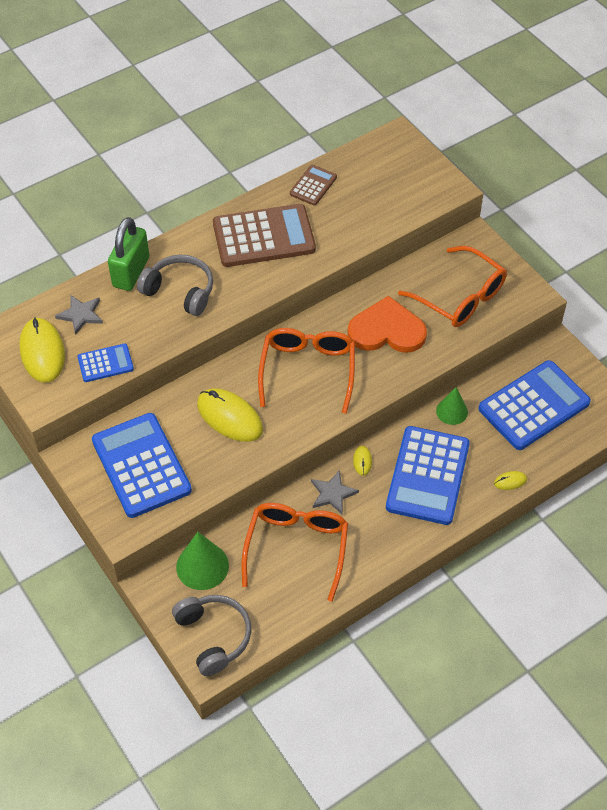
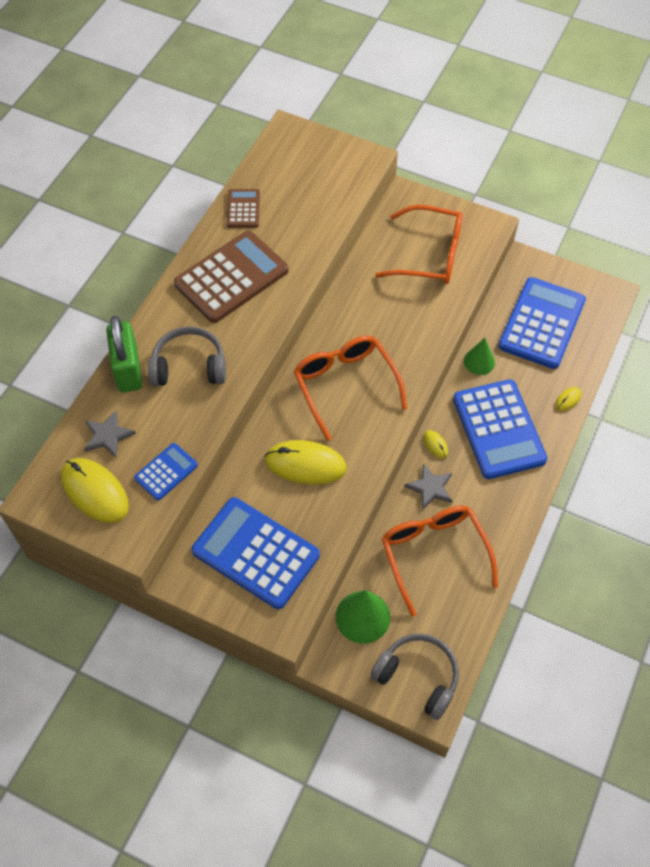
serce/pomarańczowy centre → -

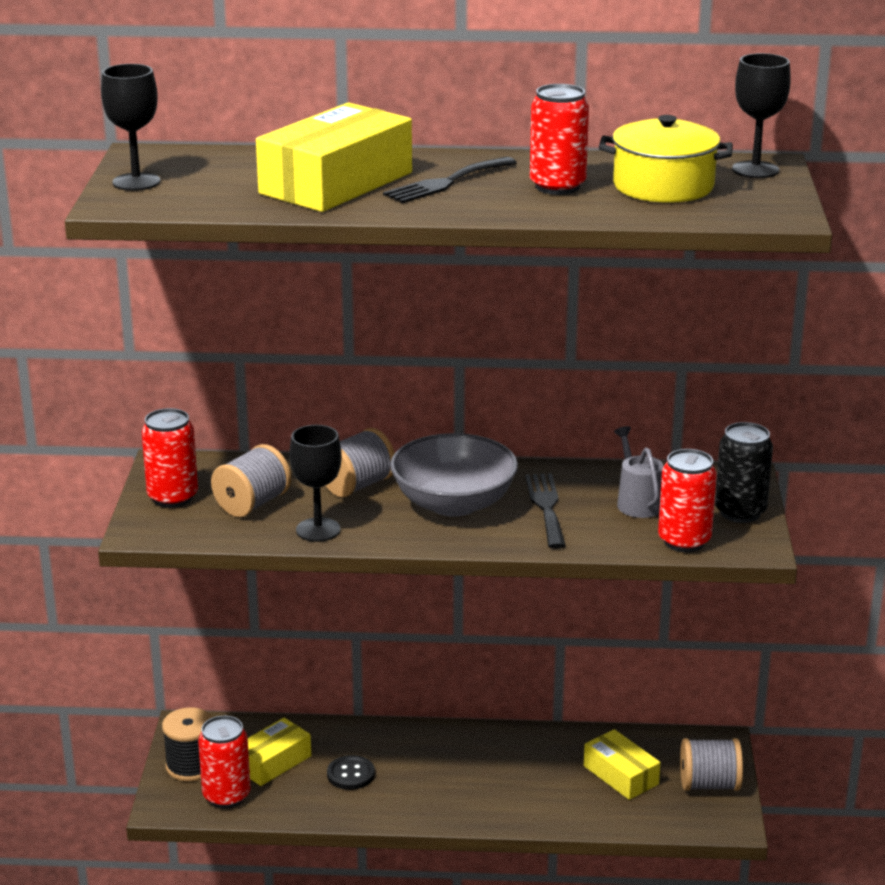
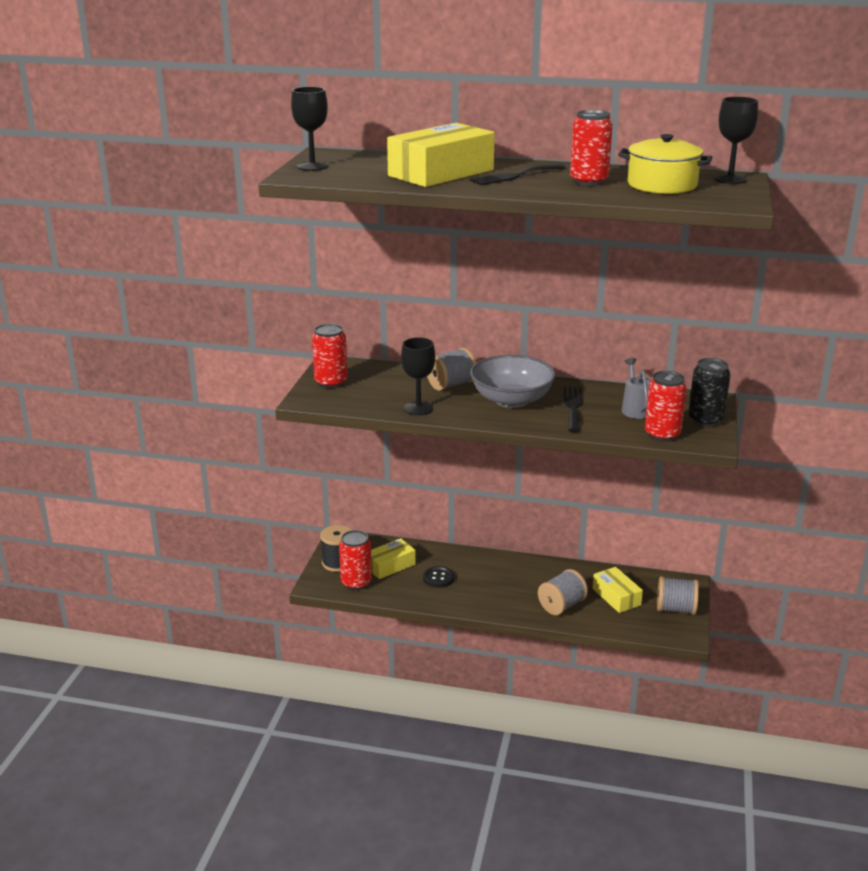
szpulka/szary (1st from left in the first image) middle left → szpulka/szary (2nd from left) bottom centre, move

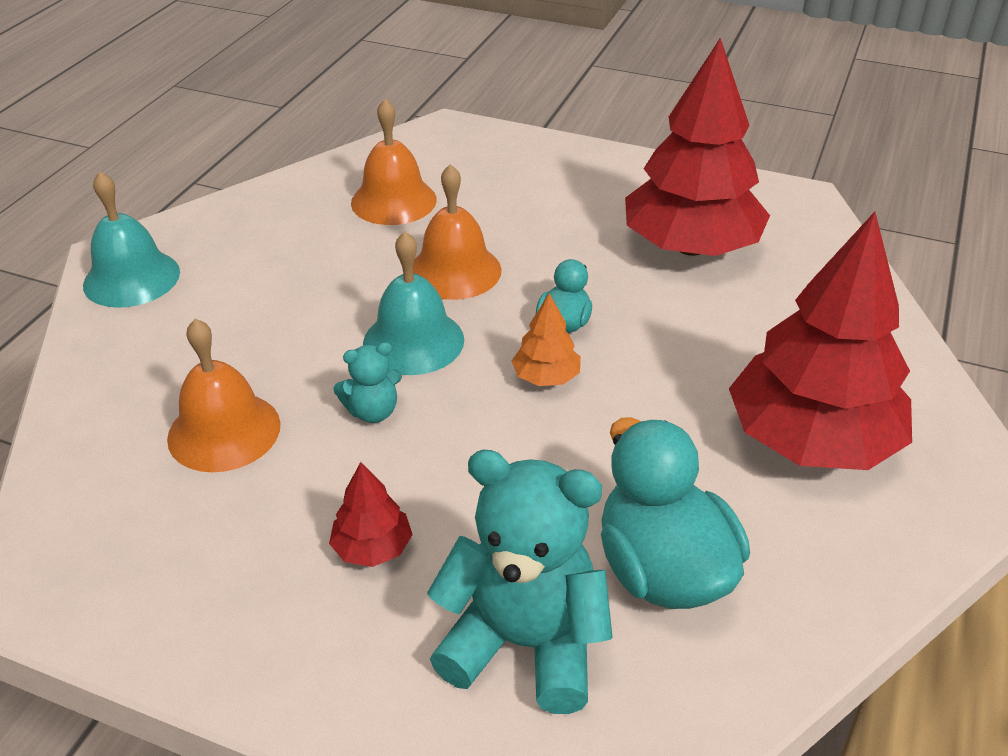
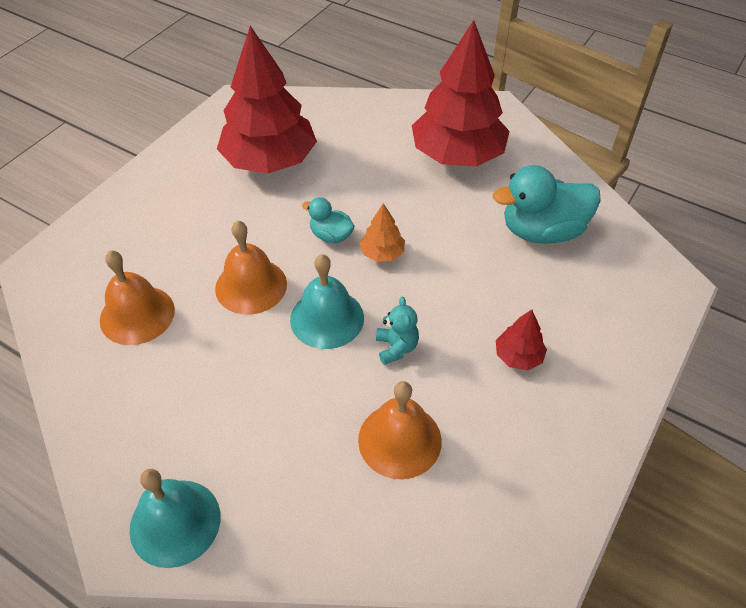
miś/turkusowy (2nd from left) bottom centre → -

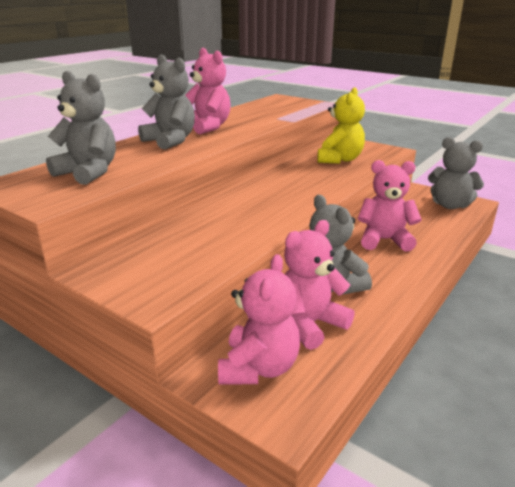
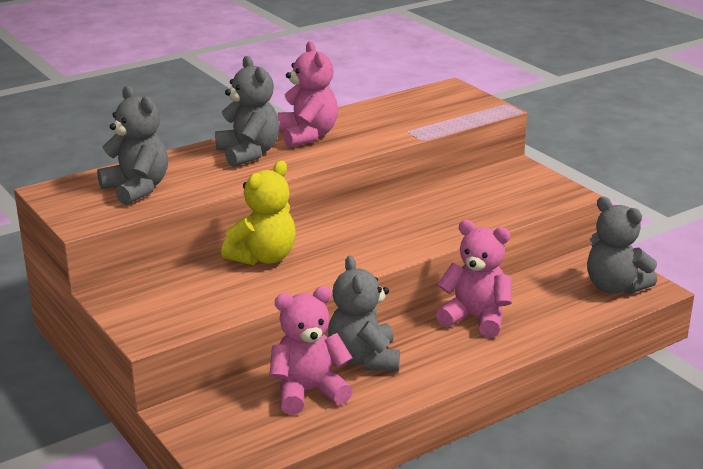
miś/żółty top centre → miś/żółty centre, move
miś/różowy (2nd from left) centre → -

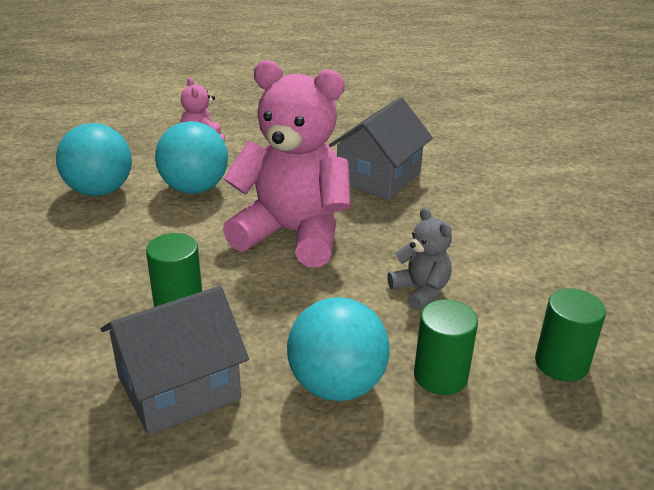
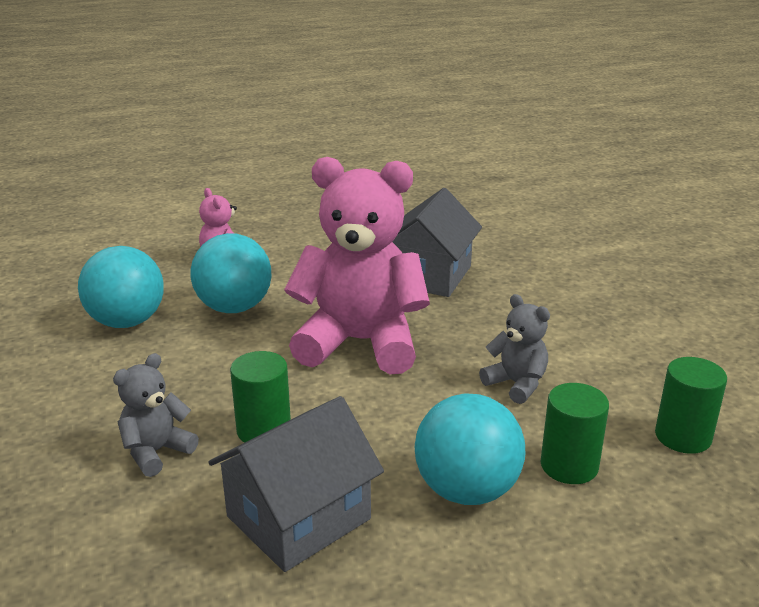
- → miś/szary (1st from left) bottom left

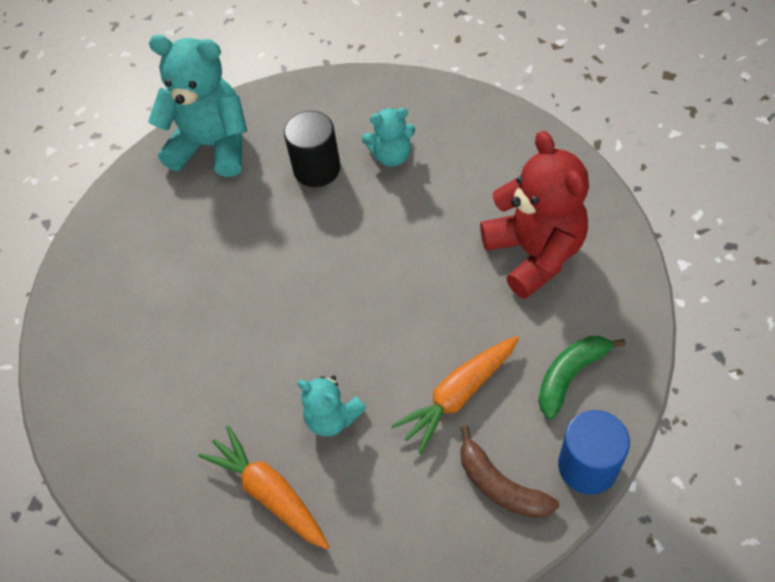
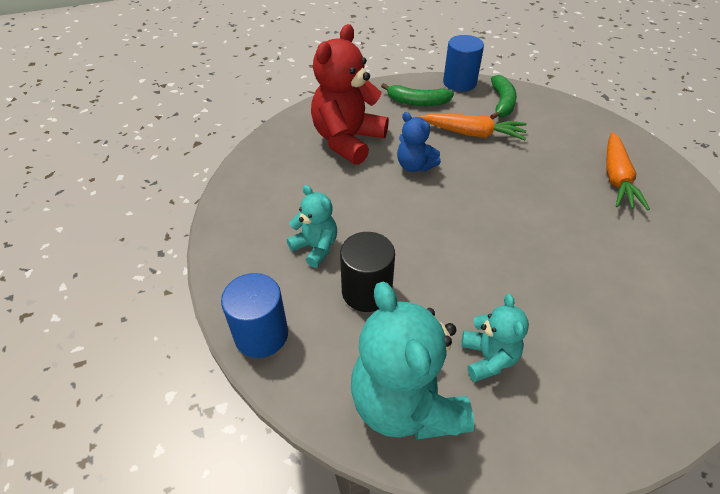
- → walec/niebieski (1st from left) centre
- → miś/niebieski top centre
miś/turkusowy (2nd from left in the first image) bottom centre → miś/turkusowy (3rd from left) bottom right, move
banan/brązowy bottom centre → banan/zielony (2nd from left) top right

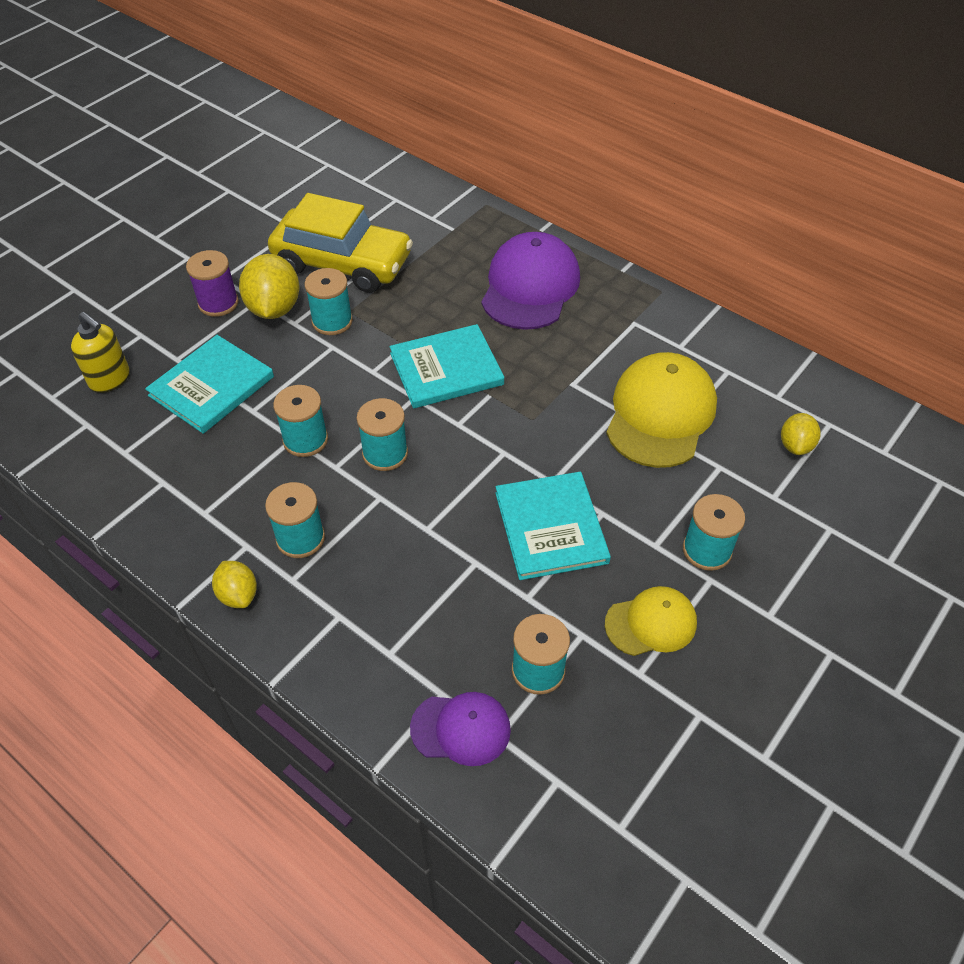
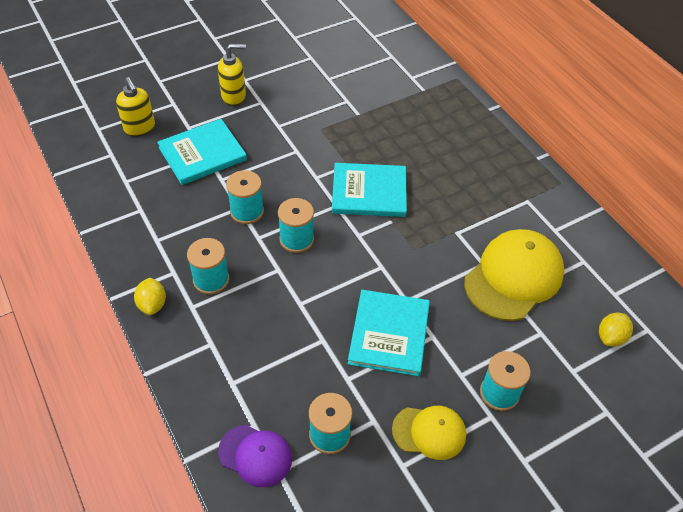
szpulka/fioletowy top left → dozownik mydła/żółty (2nd from left) top centre
cytryna/żółty (2nd from left) top left → -
samochód/żółty top centre → -
szpulka/turkusowy (3rd from left) top centre → -
czapka/fioletowy (2nd from left) top centre → -

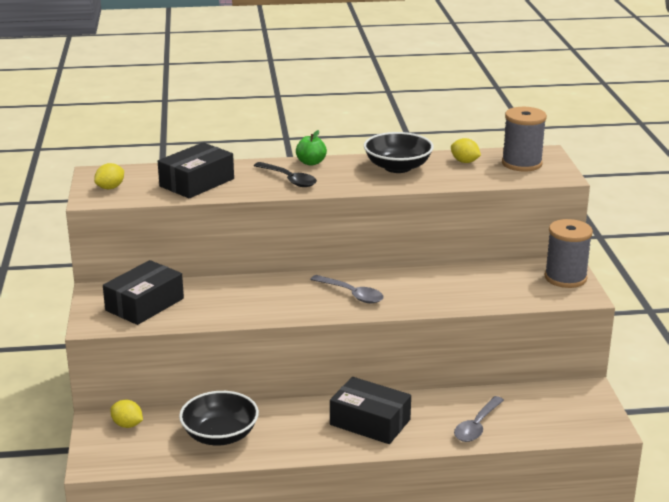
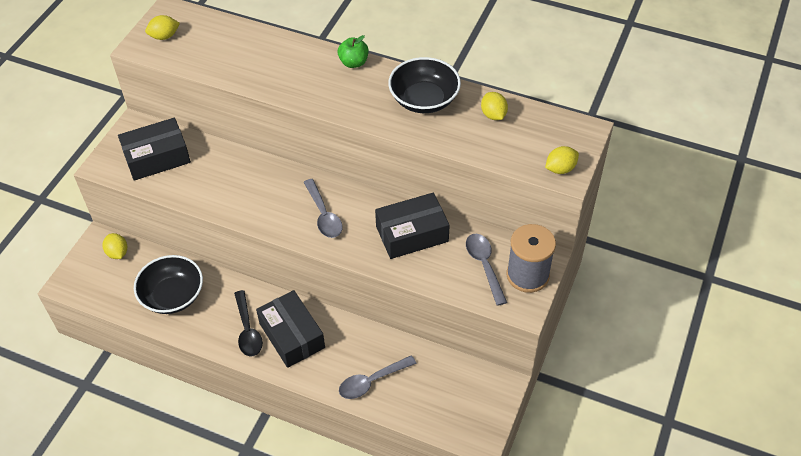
łyżka/czarny centre → łyżka/czarny bottom left, move
pudełko/czarny (2nd from left in the first image) middle left → pudełko/czarny (3rd from left) centre, move
- → łyżka/szary (3rd from left) centre
- → cytryna/żółty (4th from left) middle right
szpulka/szary (1st from left) top right → -

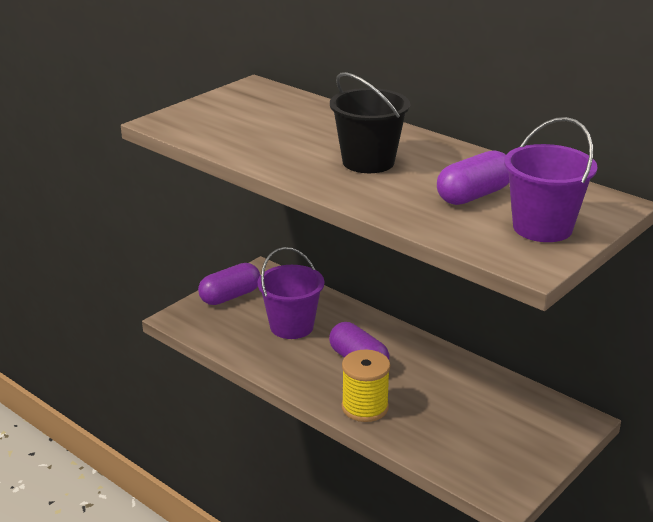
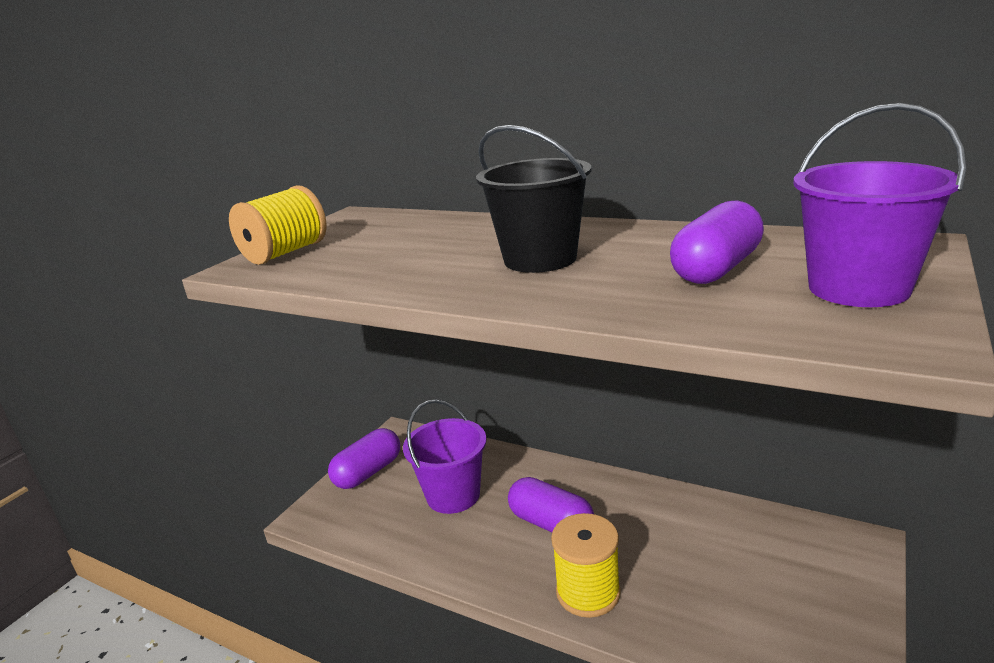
- → szpulka/żółty (1st from left) middle left

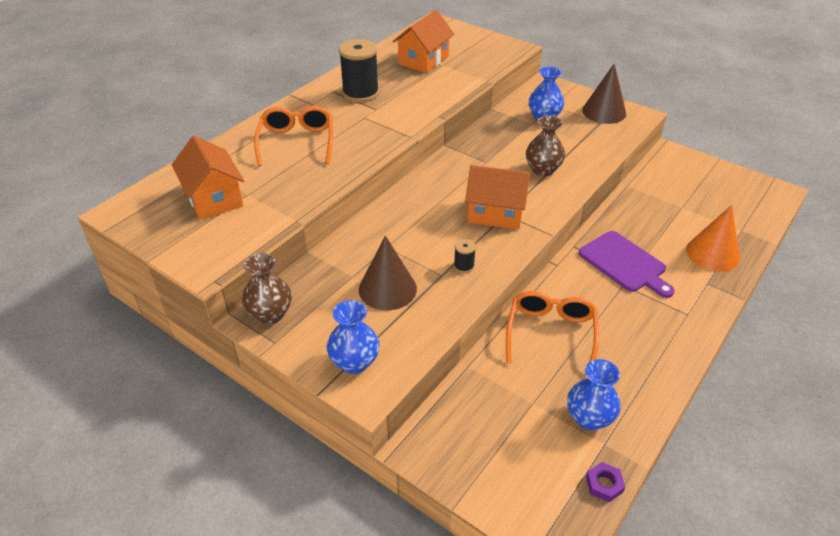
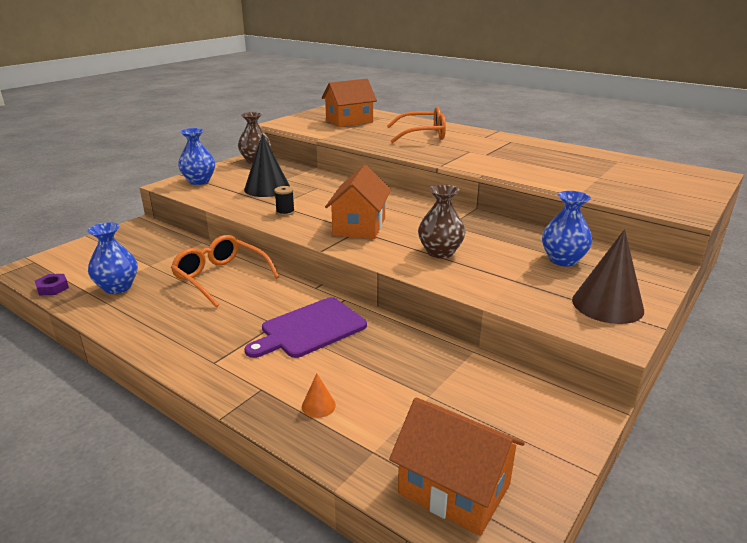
okulary/pomarańczowy (2nd from left in the first image) centre → okulary/pomarańczowy (1st from left) middle left, 150 degrees counterclockwise
stożek/brązowy (1st from left) centre → stożek/czarny top centre
stożek/pomarańczowy middle right → stożek/pomarańczowy bottom centre, x0.44
domek/pomarańczowy (2nd from left in the first image) top centre → domek/pomarańczowy (3rd from left) bottom centre, move
szpulka/czarny (1st from left) top centre → -

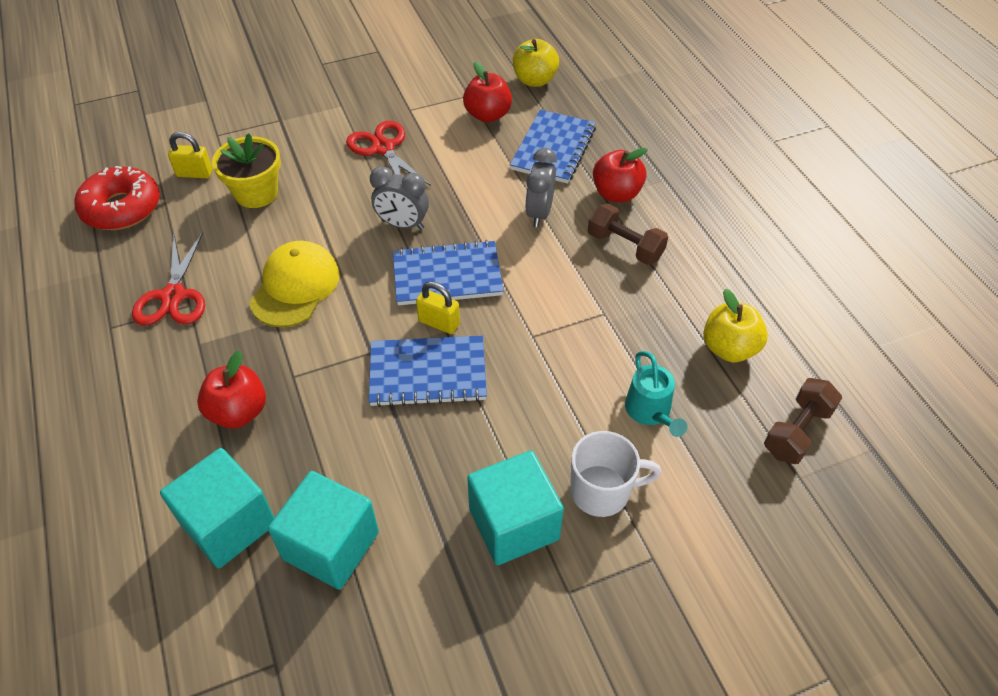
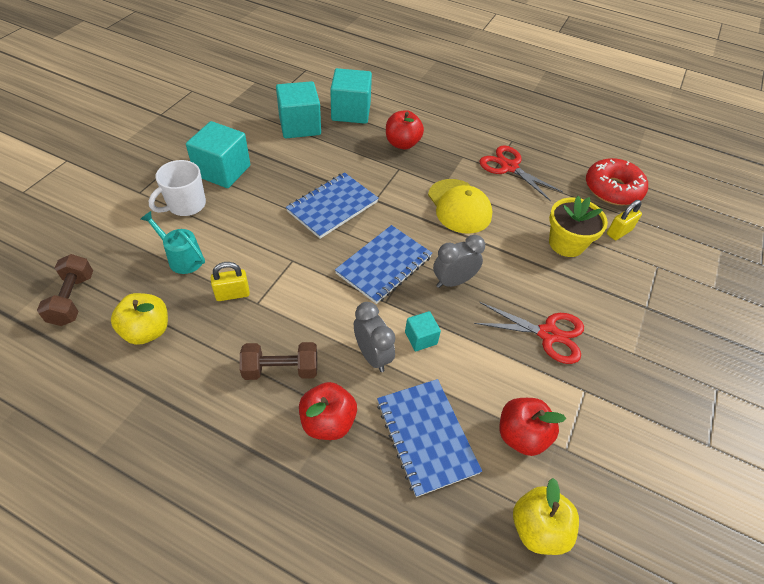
kłódka/żółty (2nd from left in the first image) centre → kłódka/żółty (1st from left) middle left, move
- → sześcian/turkusowy (4th from left) centre

